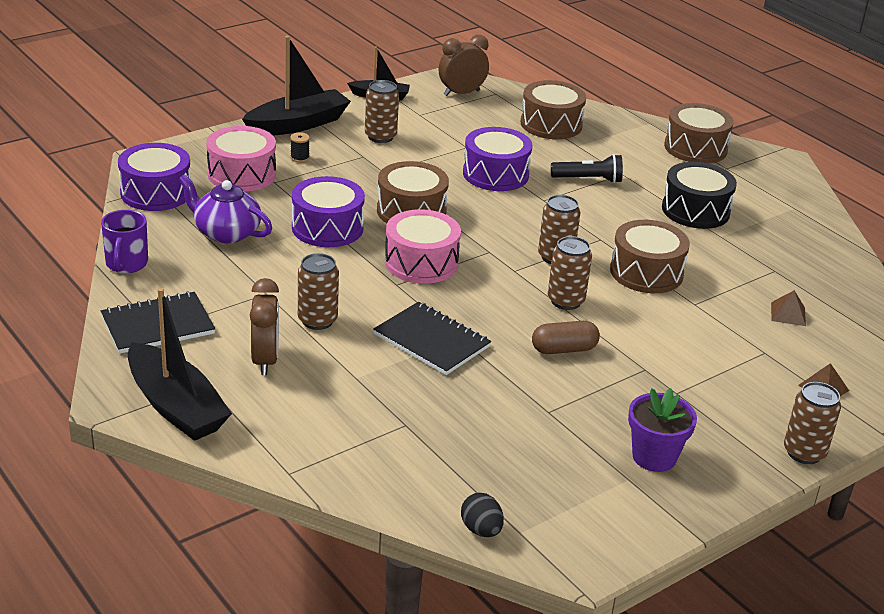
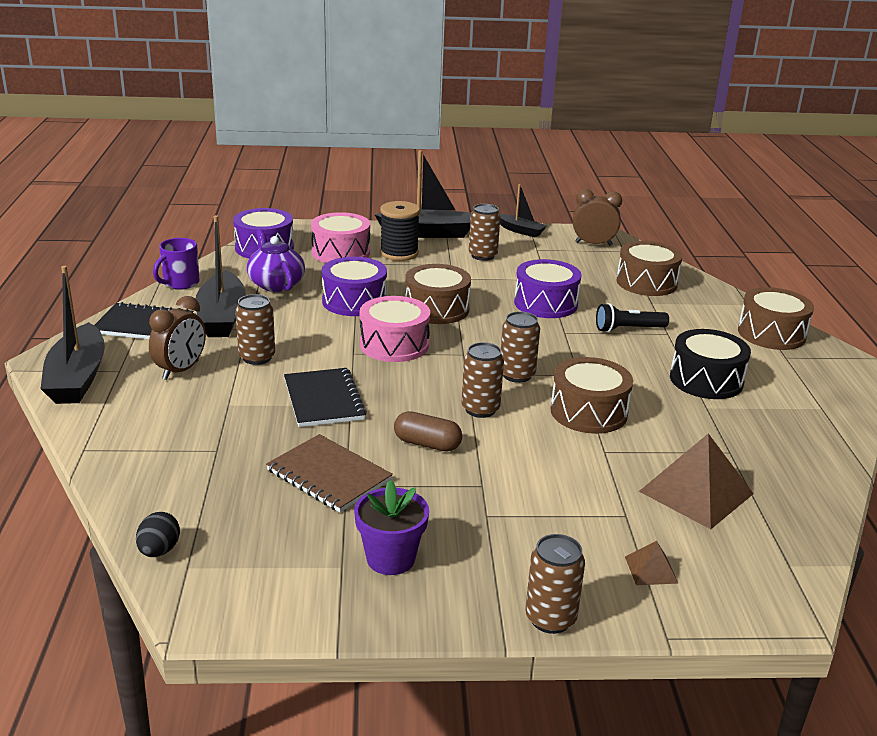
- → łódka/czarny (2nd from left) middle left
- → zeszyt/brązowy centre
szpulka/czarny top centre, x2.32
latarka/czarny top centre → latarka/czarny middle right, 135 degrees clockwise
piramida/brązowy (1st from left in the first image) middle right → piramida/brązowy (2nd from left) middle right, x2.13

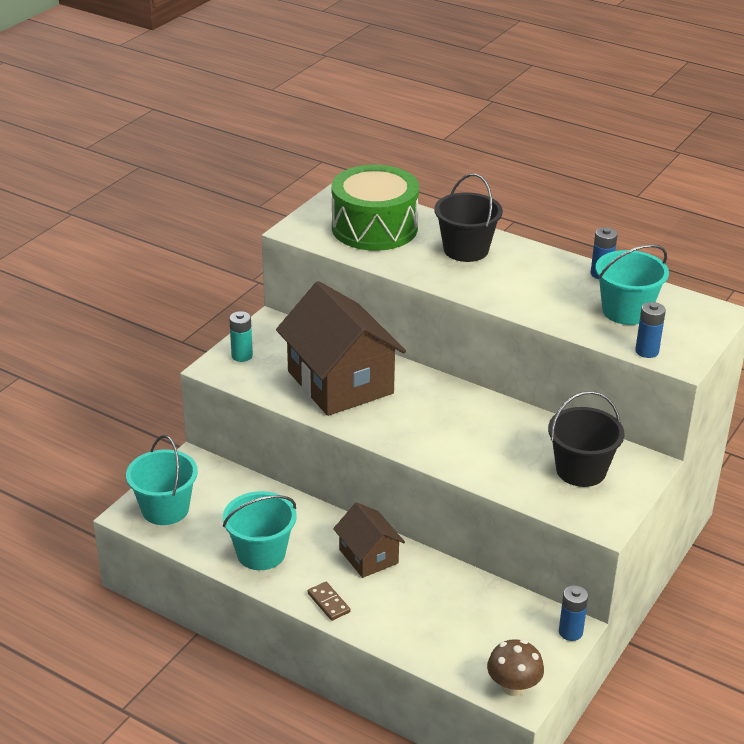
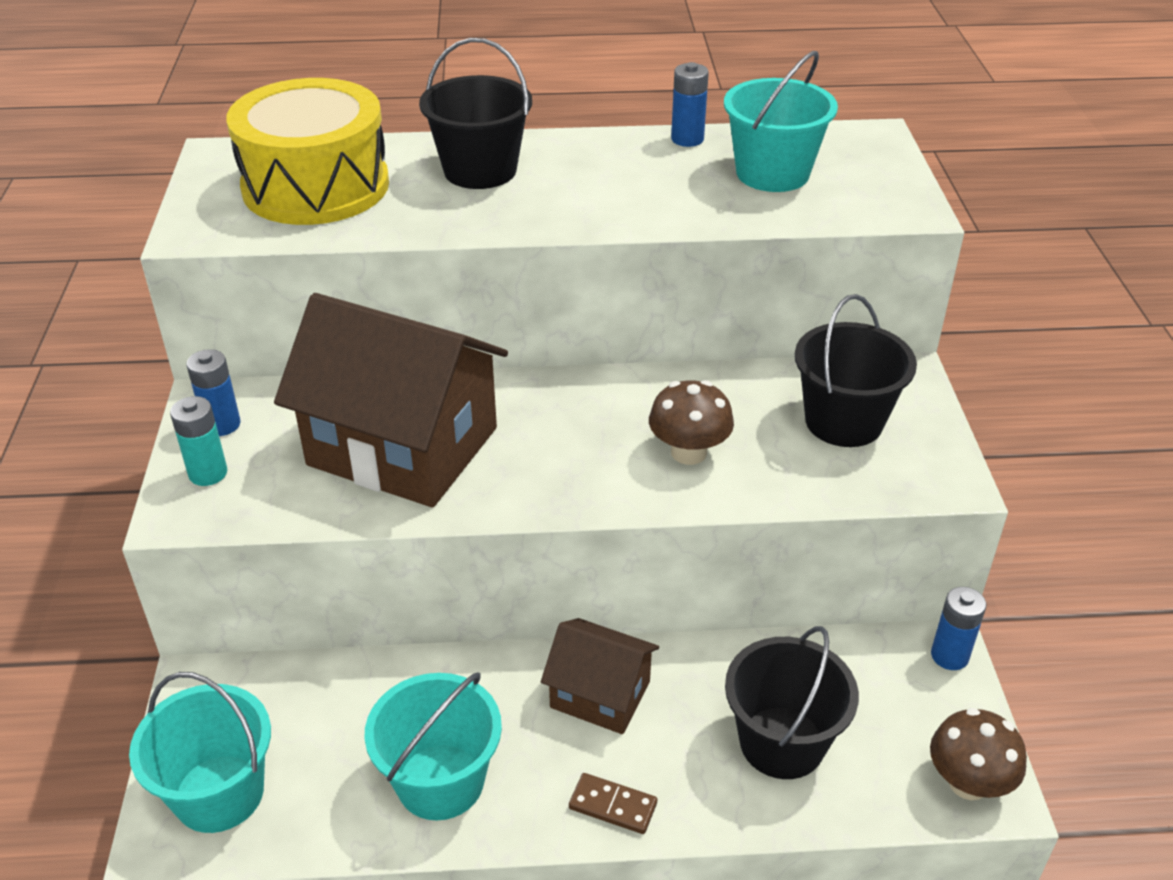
bateria/niebieski (3rd from left in the first image) middle right → bateria/niebieski (1st from left) middle left, move
bęben/zielony top centre → bęben/żółty top left
- → grzyb/brązowy (1st from left) centre
- → wiadro/czarny (2nd from left) bottom right

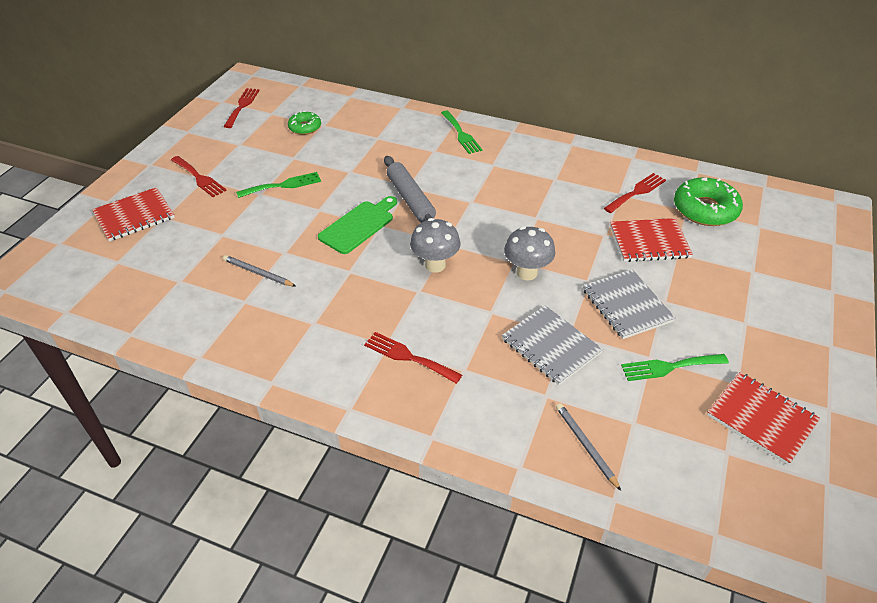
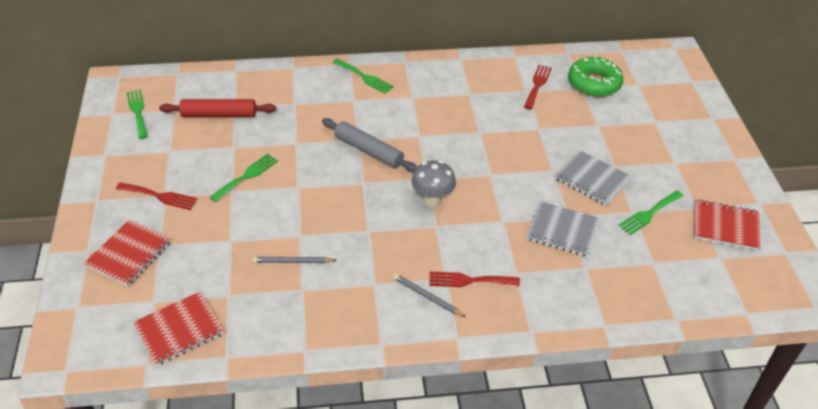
widelec/czerwony (2nd from left) top left → widelec/zielony (1st from left) top left
zeszyt/czerwony (2nd from left) middle right → zeszyt/czerwony (2nd from left) bottom left, move
donut/zielony (1st from left) top centre → wałek do ciasta/czerwony top left
ołówek/szary (2nd from left) bottom right → ołówek/szary (2nd from left) bottom centre, move
deska do krojenia/zielony centre → -
grzyb/szary (2nd from left) centre → -

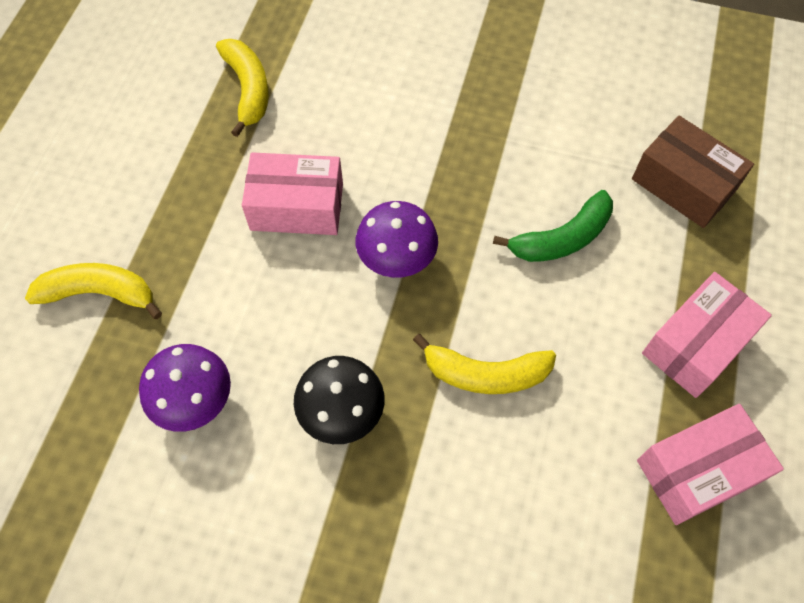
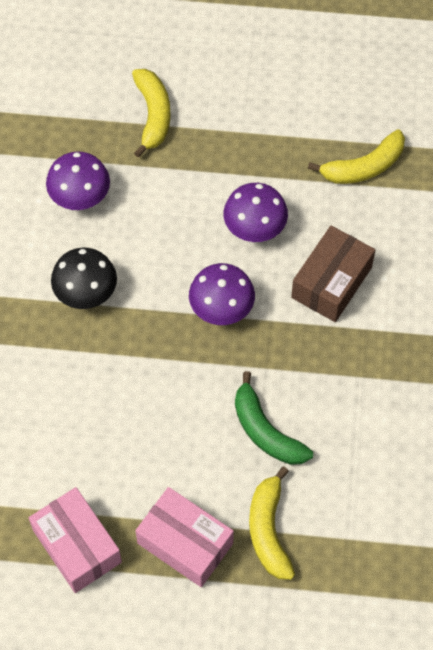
pudełko/różowy (1st from left) top centre → grzyb/fioletowy (3rd from left) top centre
banan/żółty (3rd from left in the first image) centre → banan/żółty (2nd from left) bottom centre, move
pudełko/brązowy top right → pudełko/brązowy middle right, move

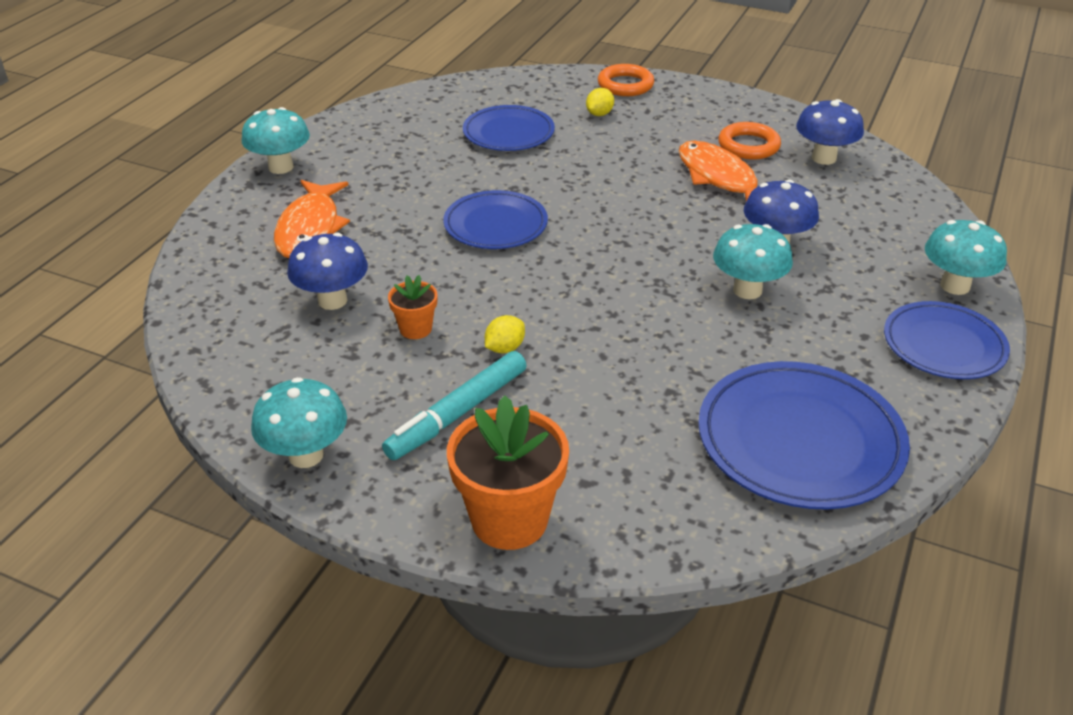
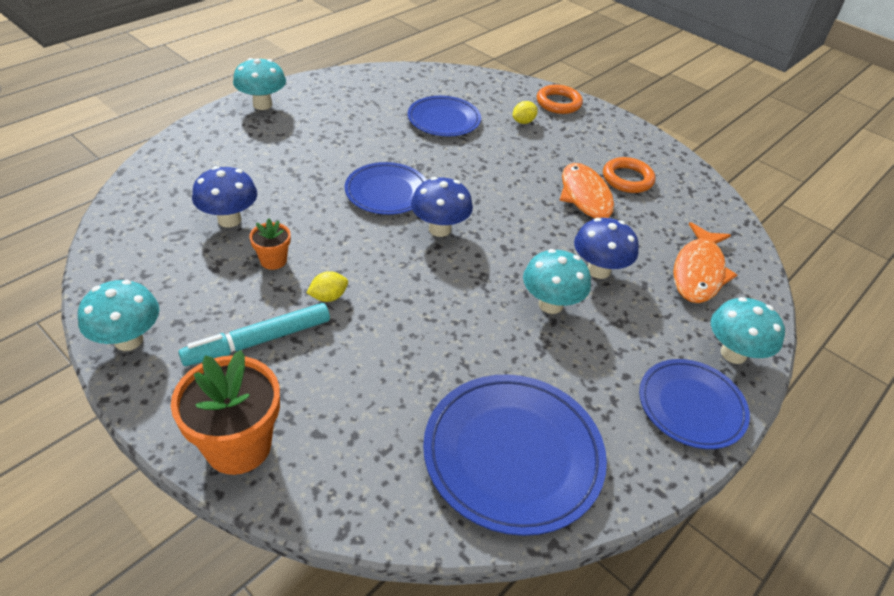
grzyb/niebieski (3rd from left in the first image) top right → grzyb/niebieski (2nd from left) centre, move
ryba/pomarańczowy (1st from left in the first image) top left → ryba/pomarańczowy (2nd from left) middle right, move

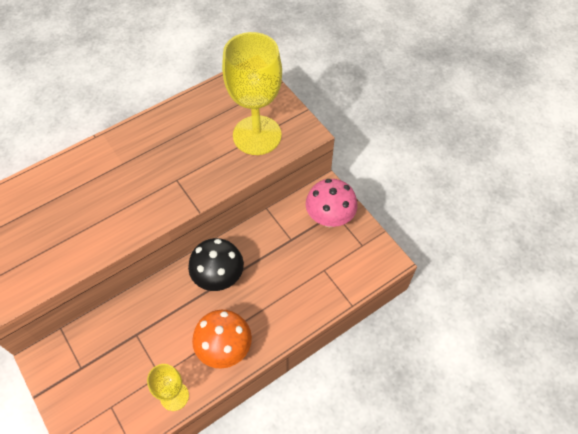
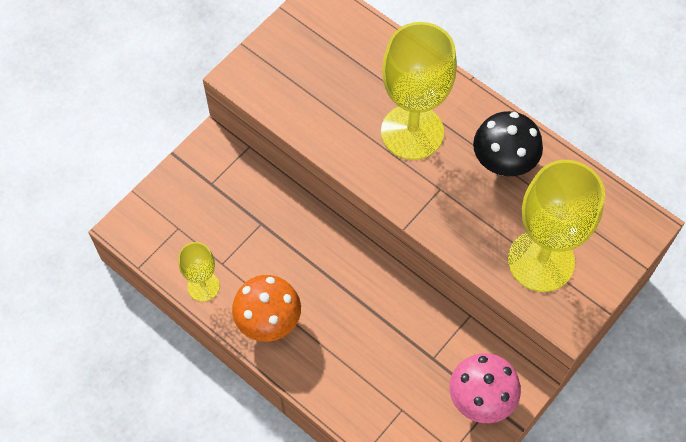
- → kielich/żółty (2nd from left) top centre
grzyb/czarny centre → grzyb/czarny top right, move

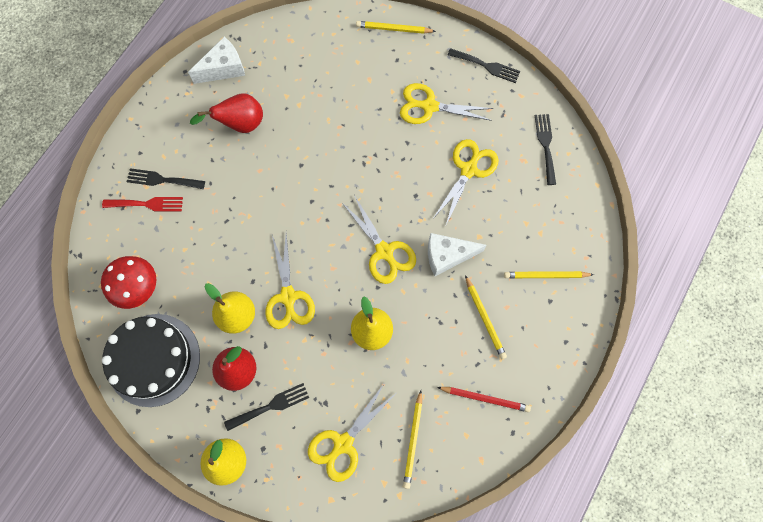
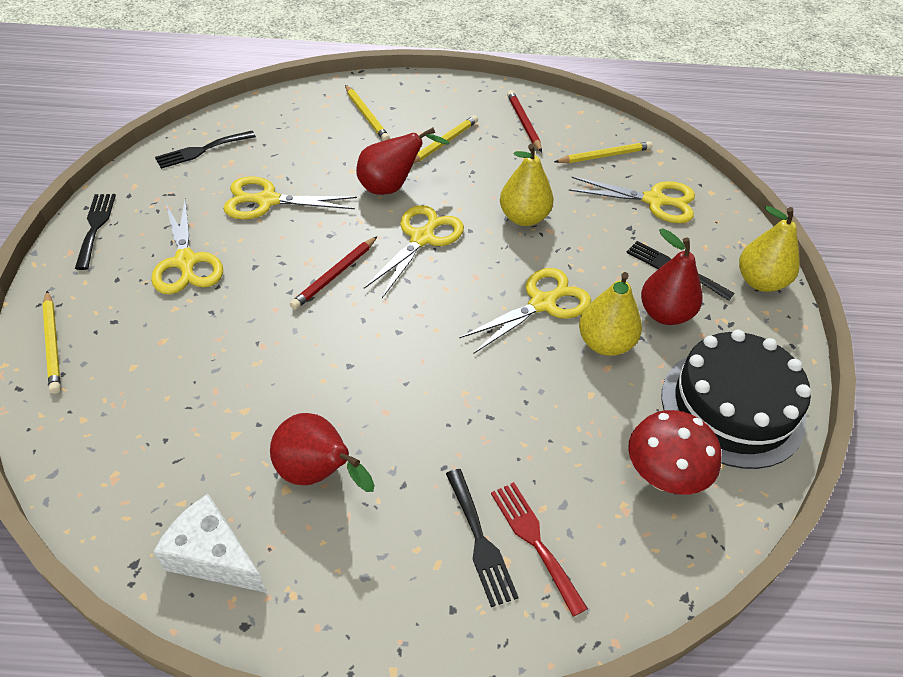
- → ołówek/czerwony (1st from left) centre
ser/biały (2nd from left) centre → gruszka/czerwony (2nd from left) top centre

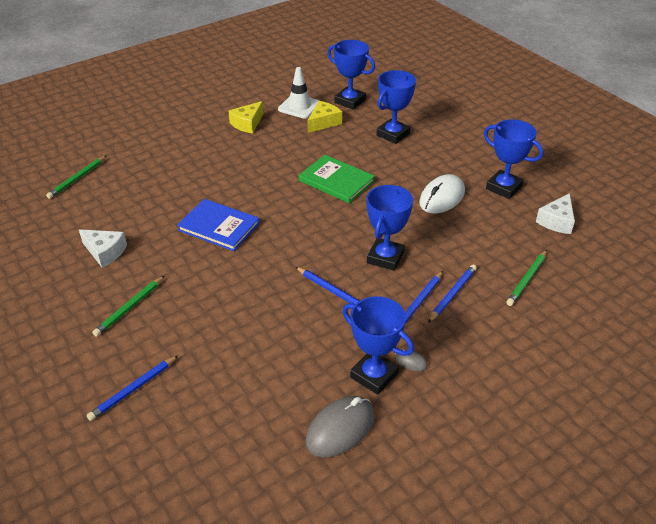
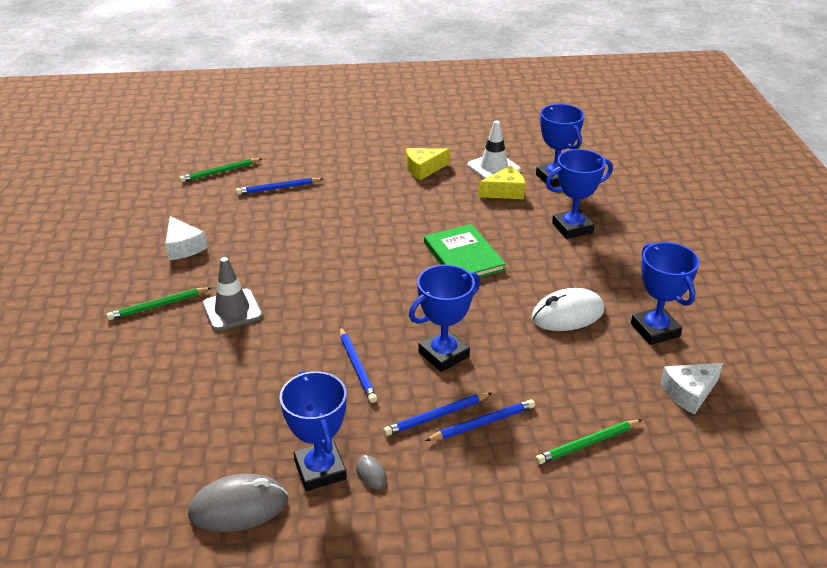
- → pachołek/szary middle left
ołówek/niebieski (1st from left) bottom left → ołówek/niebieski (1st from left) top centre, move
książka/niebieski middle left → -

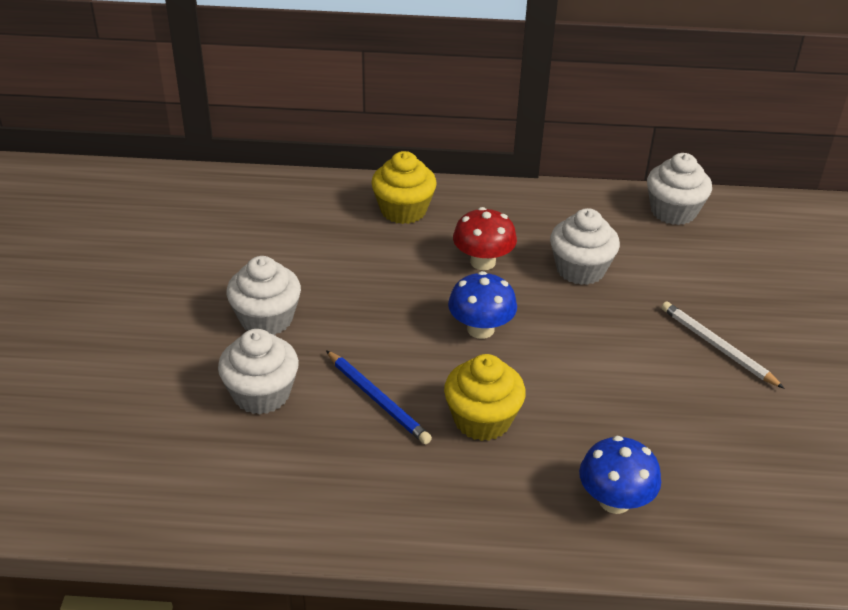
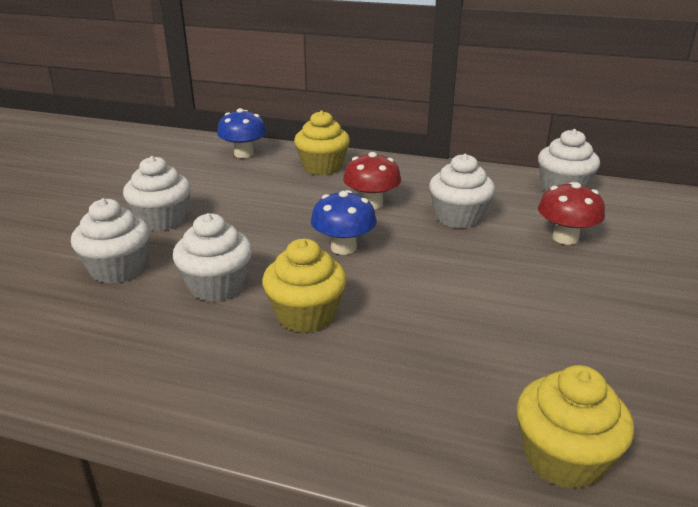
ołówek/niebieski centre → muffinka/biały (3rd from left) middle left
grzyb/niebieski (2nd from left in the first image) bottom right → grzyb/niebieski (1st from left) top centre, move
- → muffinka/żółty (3rd from left) bottom right
- → grzyb/czerwony (2nd from left) middle right
ołówek/biały middle right → -

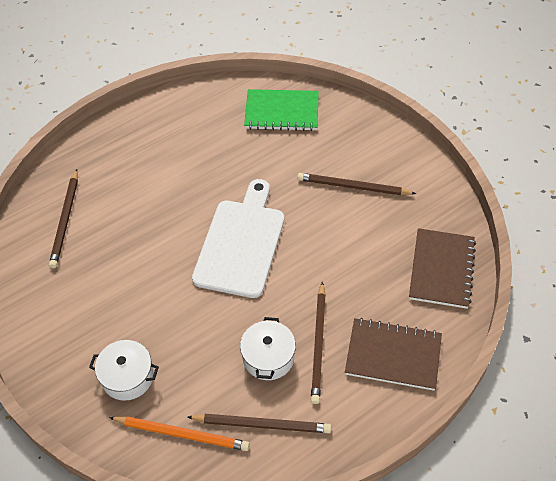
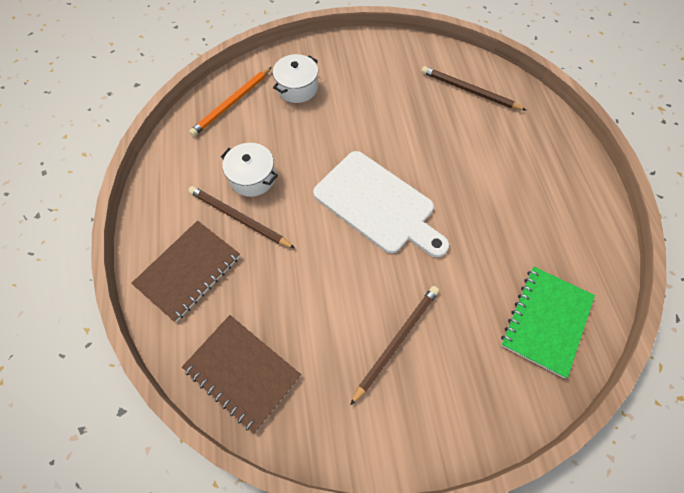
ołówek/brązowy (2nd from left) bottom centre → -

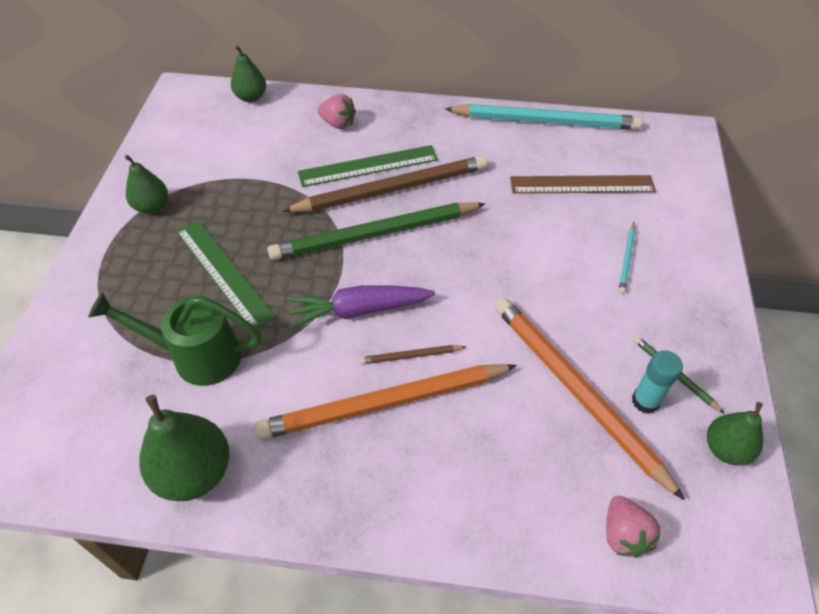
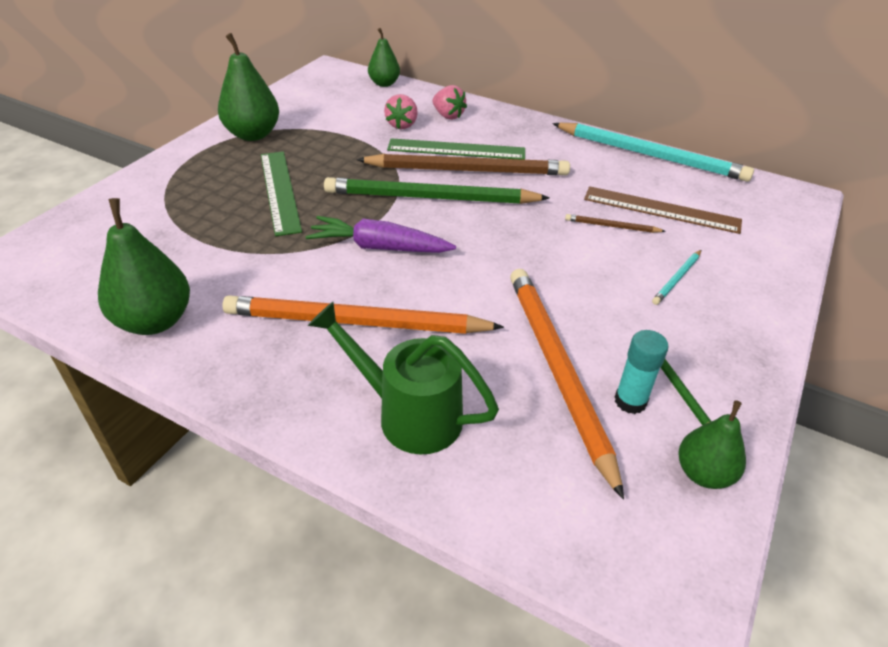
gruszka/zielony (1st from left in the first image) top left → gruszka/zielony (2nd from left) top left, x1.60
konewka/zielony middle left → konewka/zielony centre, move
truskawka/różowy (2nd from left in the first image) bottom right → truskawka/różowy (1st from left) top centre, move
ołówek/brązowy (2nd from left) centre → ołówek/brązowy (2nd from left) middle right, move

